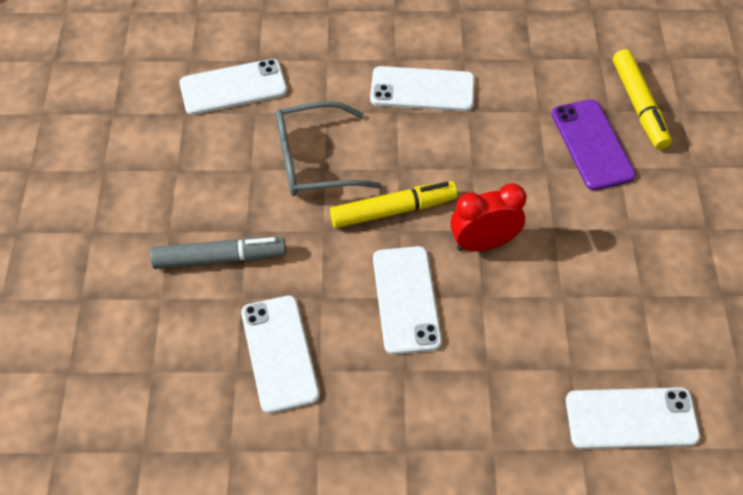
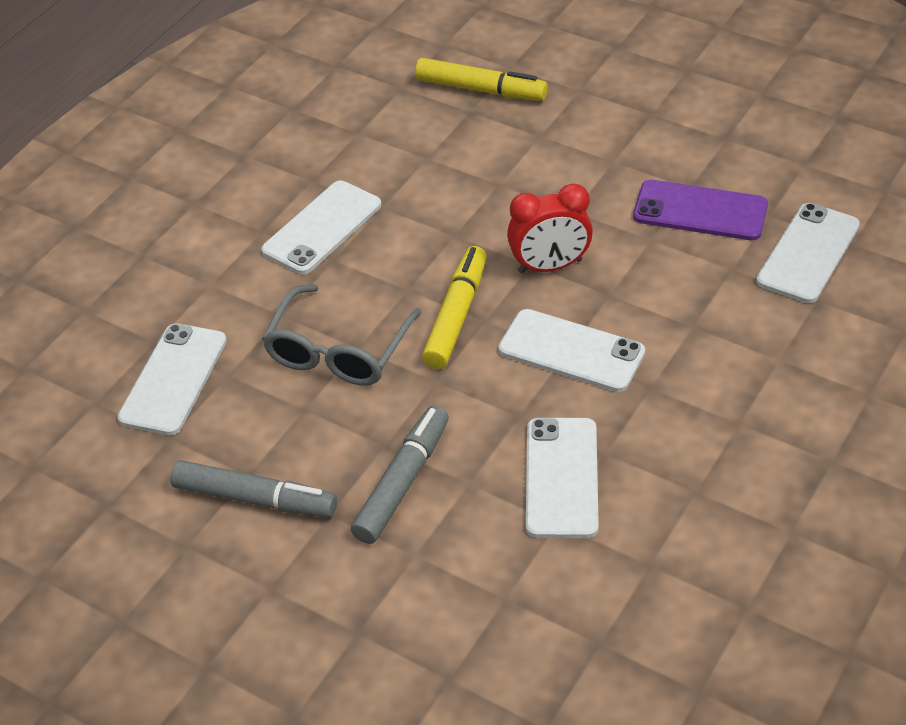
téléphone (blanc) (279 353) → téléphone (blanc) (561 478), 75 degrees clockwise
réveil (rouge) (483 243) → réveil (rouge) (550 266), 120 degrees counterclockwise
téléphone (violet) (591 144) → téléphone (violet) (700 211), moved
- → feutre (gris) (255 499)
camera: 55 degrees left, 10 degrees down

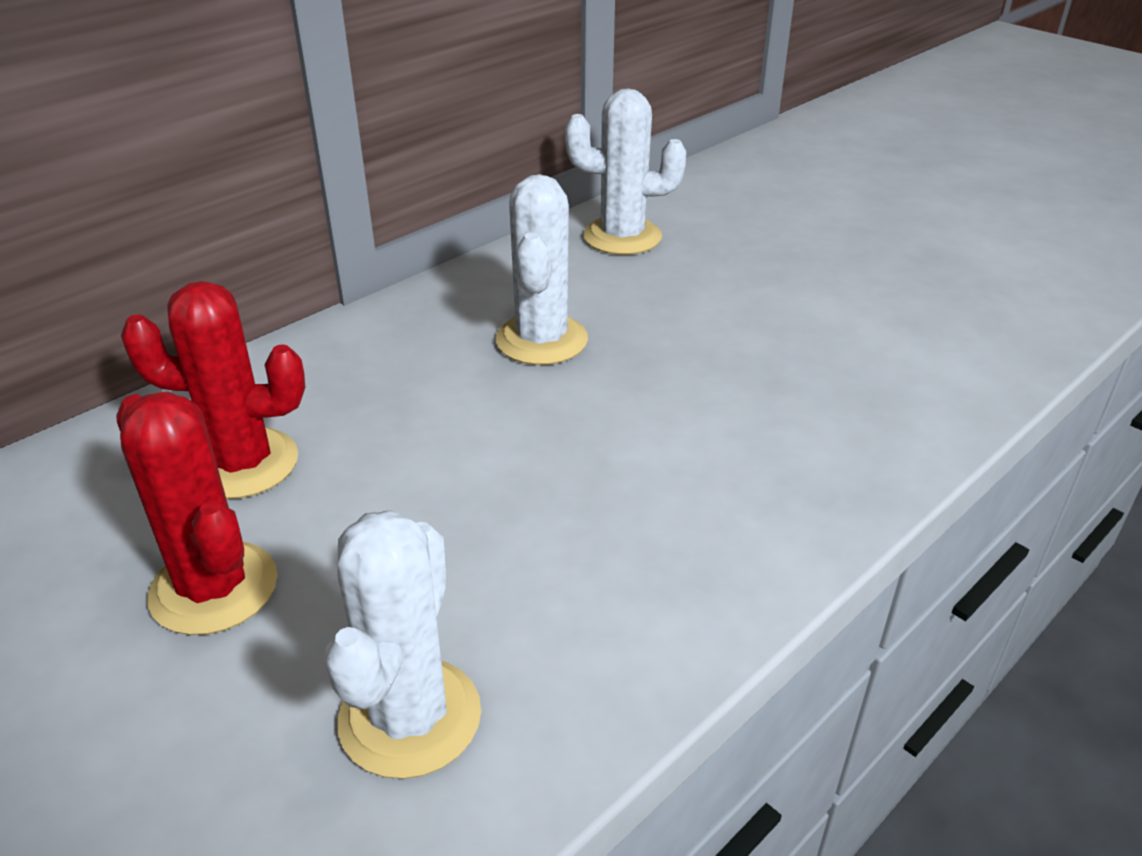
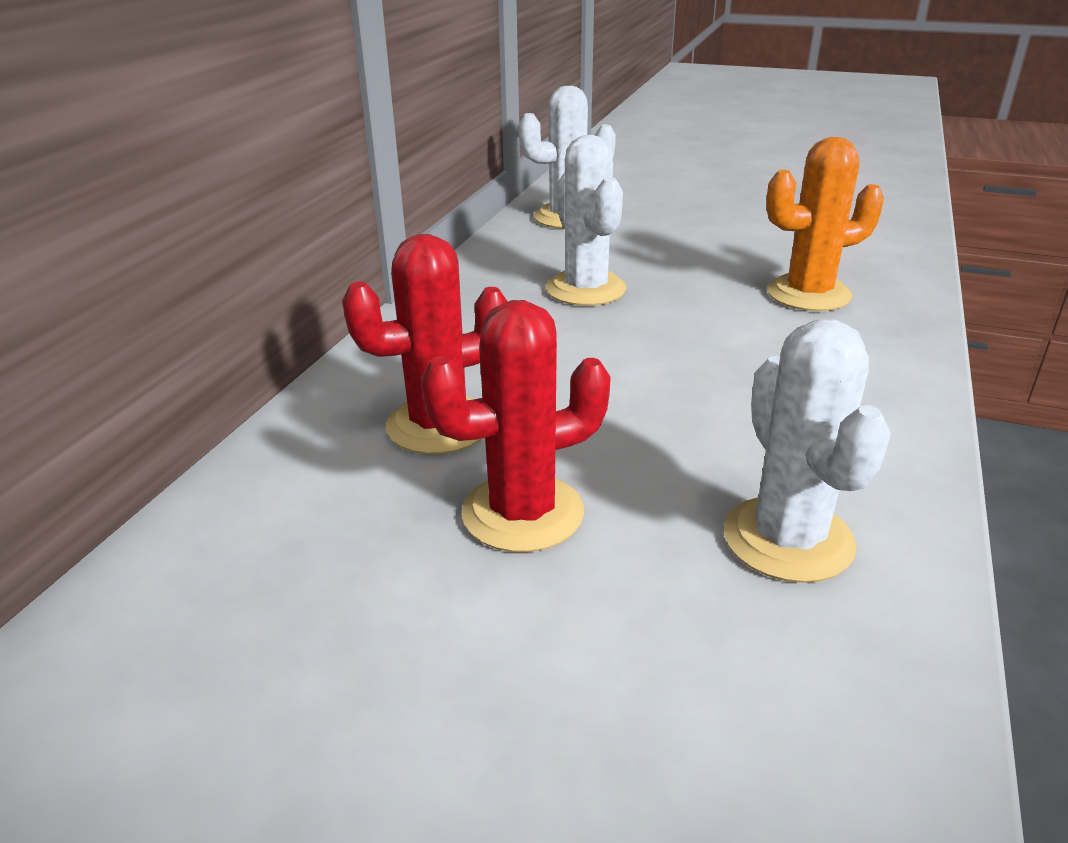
cactus (rouge) (214 588) → cactus (rouge) (522 513), 45 degrees counterclockwise
- → cactus (orange) (808 294)
camera: 25 degrees left, 5 degrees down

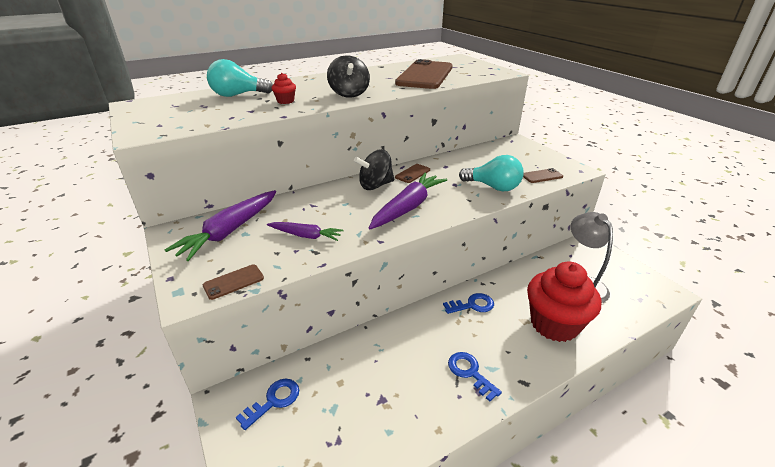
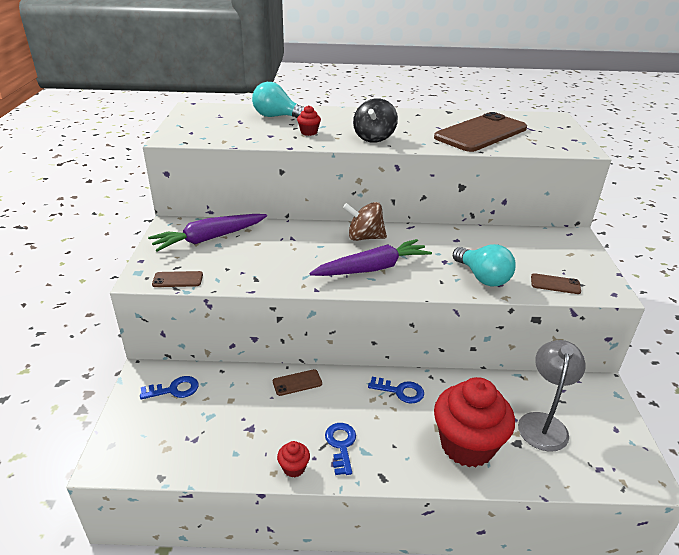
carotte (violet) (306 236) → -
toupie (noir) (375 185) → toupie (marron) (364 237)
téléphone (marron) (412 173) → téléphone (marron) (297 383), moved
- → muffin (rouge) (294 468)
camera: 30 degrees right, 0 degrees up

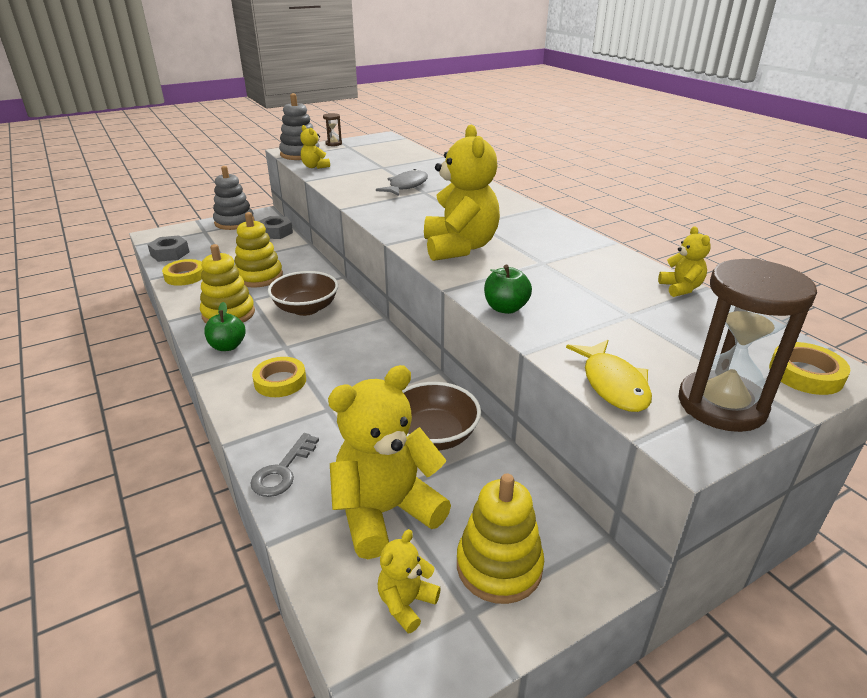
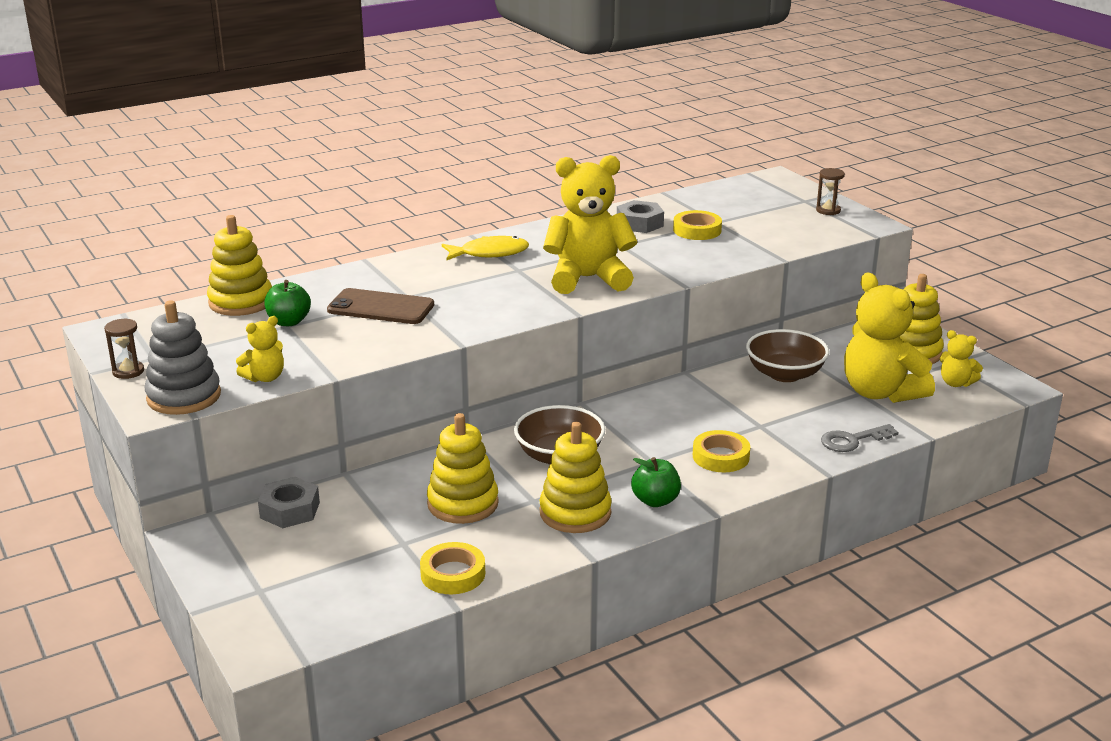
écrou (gris) (170 253) → écrou (gris) (640 223), moved
jouet à empiler (gris) (234 222) → -
clé (gris) (282 471) → clé (gris) (853 440), 135 degrees clockwise
poisson (gris) (406 186) → téléphone (marron) (381 307)
pomme (vert) (505 308) → pomme (vert) (289 322), moved
poisson (jaune) (613 384) → poisson (jaune) (489 253), moved
ours en peluche (jaune) (680 288) → -
sablier (marron) (721 405) → sablier (marron) (828 210), x0.45
ruban adhésif (jaune) (805 374) → ruban adhésif (jaune) (697 230), moved
- → jouet à empiler (jaune) (241 302)
camera: 90 degrees left, 5 degrees down

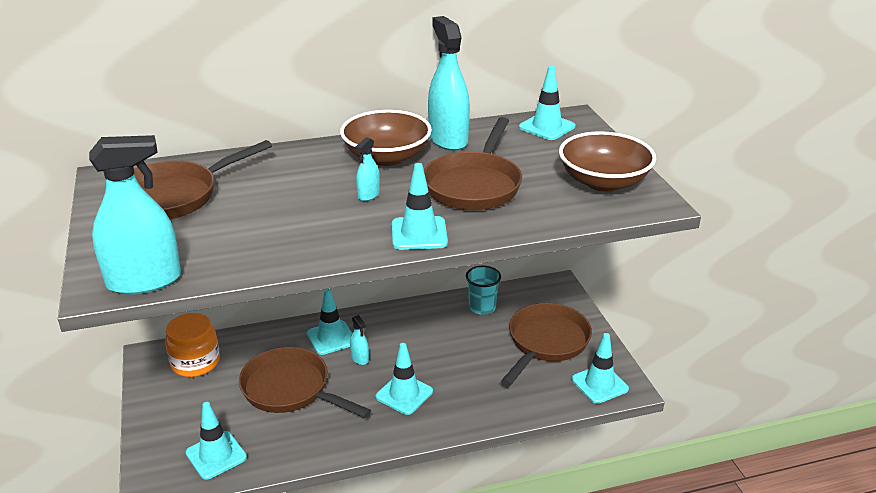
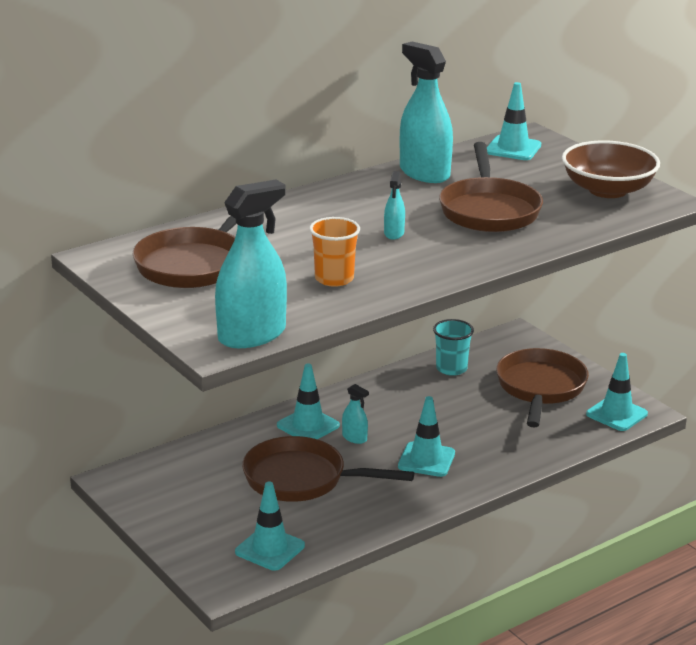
bocal (orange) (195 362) → -
bol (marron) (386 157) → -
cône de chantier (turquoise) (419 234) → -
- → gobelet (orange) (334 279)
camera: 20 degrees left, 5 degrees down

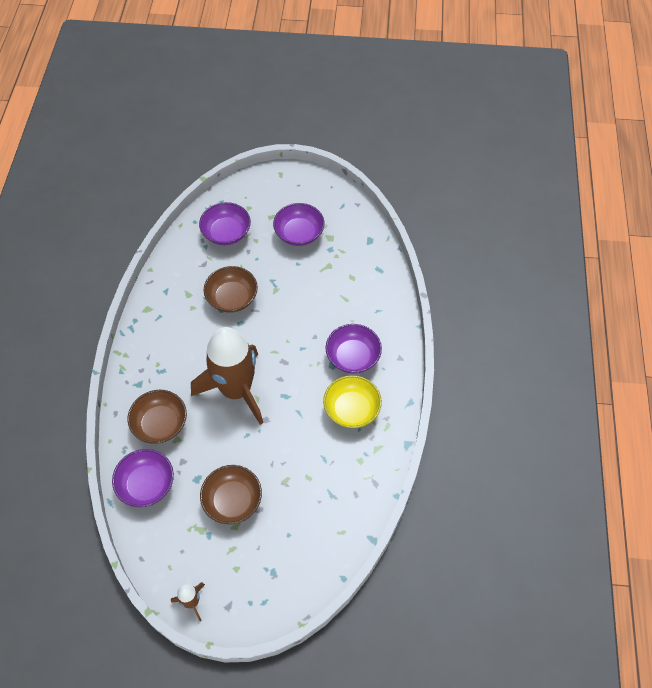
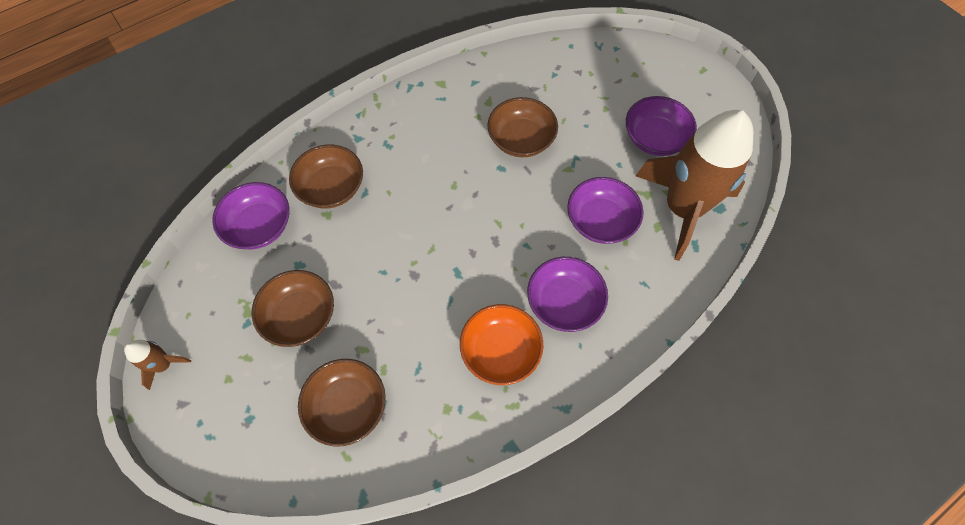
fusée (marron) (236 390) → fusée (marron) (682 208), moved
bol (violet) (226 233) → bol (violet) (600 221), moved
bol (jaune) (351 409) → bol (orange) (500 351)
- → bol (marron) (347 406)
camera: 50 degrees right, 5 degrees up

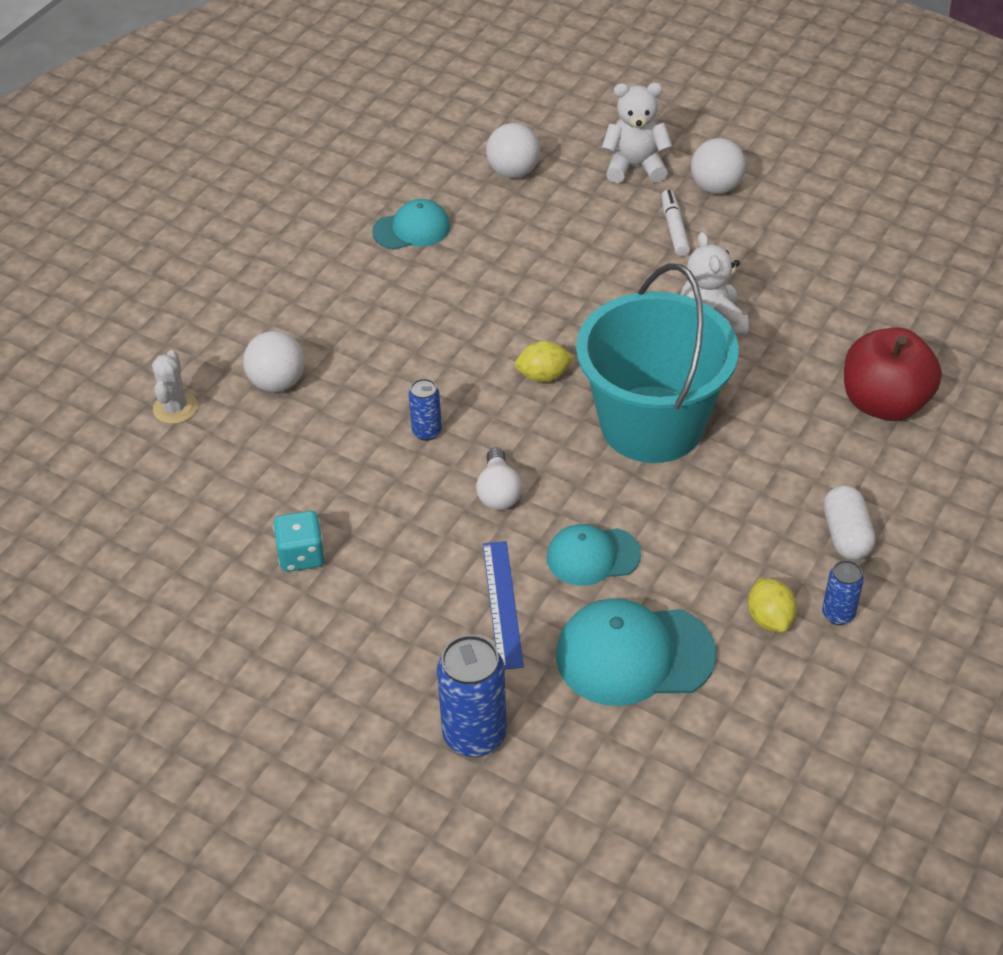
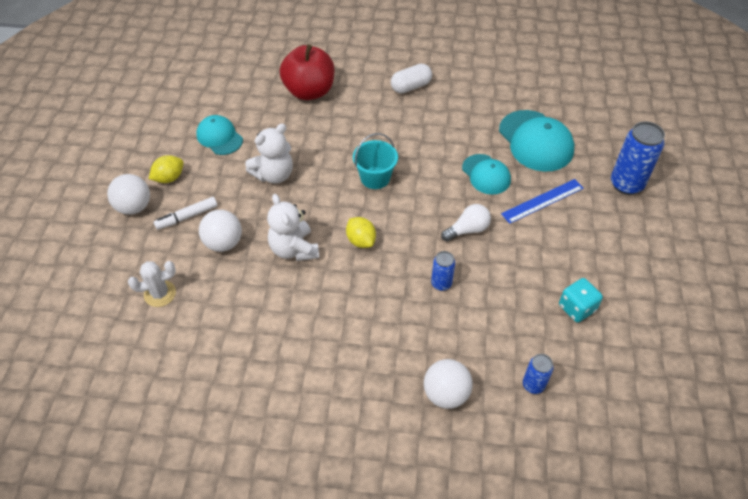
cactus (blanc) (175 408) → cactus (blanc) (160 294), moved
casquette (turquoise) (412 229) → casquette (turquoise) (219 137), moved
balle (blanc) (513 172) → balle (blanc) (223 243), moved
seau (turquoise) (652 424) → seau (turquoise) (375 178), x0.46
ours en peluche (blanc) (635 166) → ours en peluche (blanc) (294 249), moved
citron (jaune) (769 619) → citron (jaune) (169 178), moved
canette (bleu) (838 614) → canette (bleu) (533 385), moved
camera: 115 degrees left, 5 degrees up

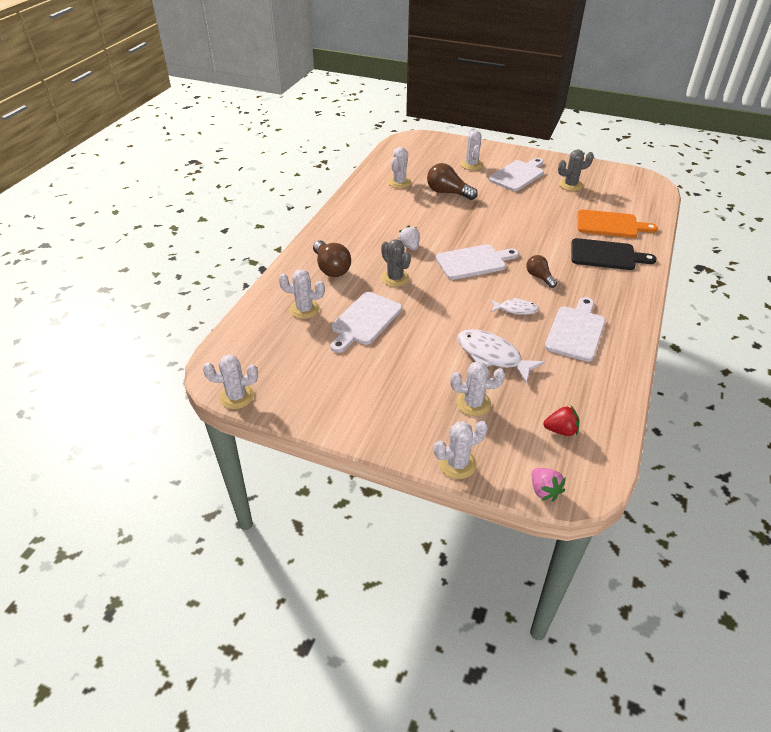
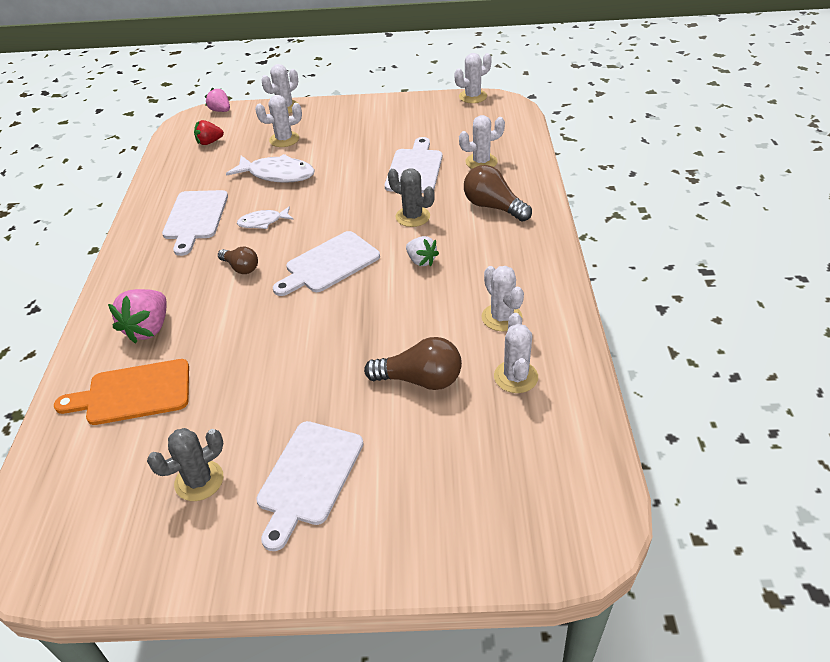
cactus (blanc) (471 165) → cactus (blanc) (501 317), moved
planche à découper (noir) (606 255) → fraise (rose) (148 328)
camera: 160 degrees right, 0 degrees up

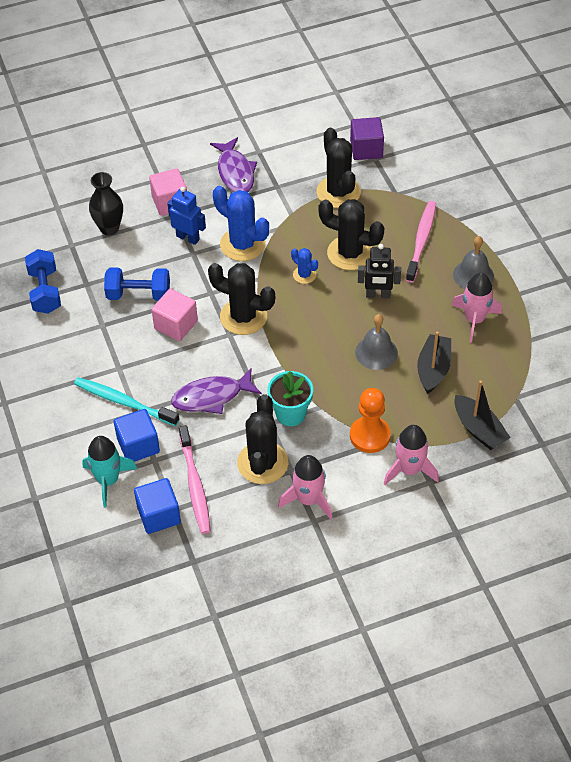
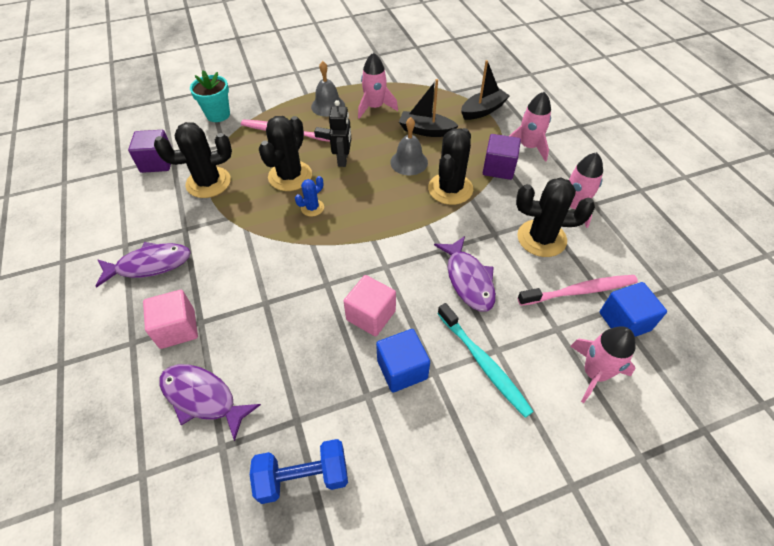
brosse à dents (turquoise) (124 402) → brosse à dents (turquoise) (483 363), 60 degrees counterclockwise
fusée (turquoise) (108 480) → fusée (rose) (594 373)
vase (noir) (109 228) → poisson (violet) (203 397)
haltère (bleu) (138 294) → -
cube (bleu) (138 445) → cube (bleu) (402 369), moved
robot (bleu) (188 238) → -
cactus (noir) (243 317) → cactus (noir) (450 189), moved
cactus (bleu) (242 244) → -
pot de fleurs (turquoise) (290 414) → pot de fleurs (turquoise) (218 114), moved
pion (orange) (370 436) → cube (violet) (498 168)
camera: 90 degrees left, 0 degrees up

